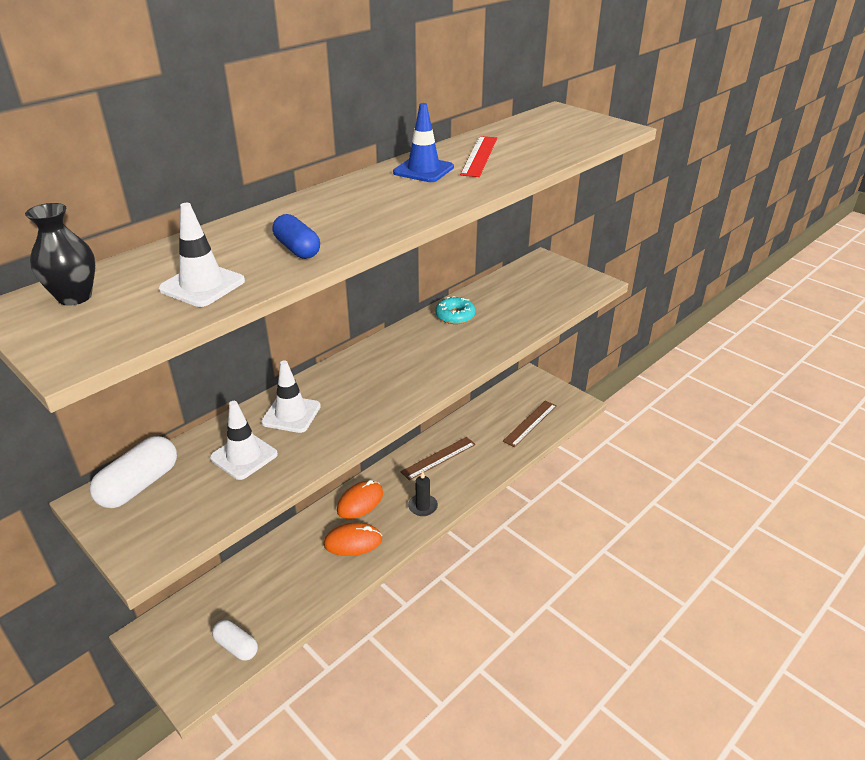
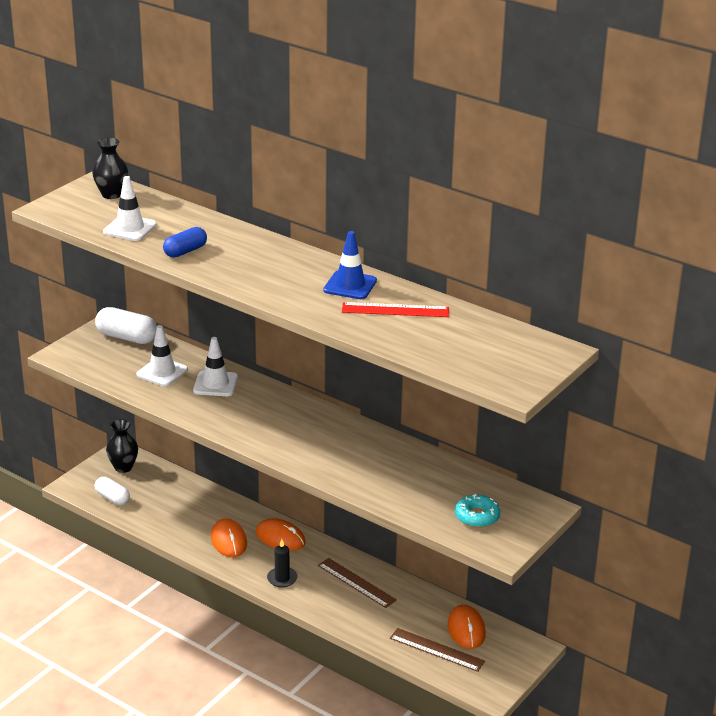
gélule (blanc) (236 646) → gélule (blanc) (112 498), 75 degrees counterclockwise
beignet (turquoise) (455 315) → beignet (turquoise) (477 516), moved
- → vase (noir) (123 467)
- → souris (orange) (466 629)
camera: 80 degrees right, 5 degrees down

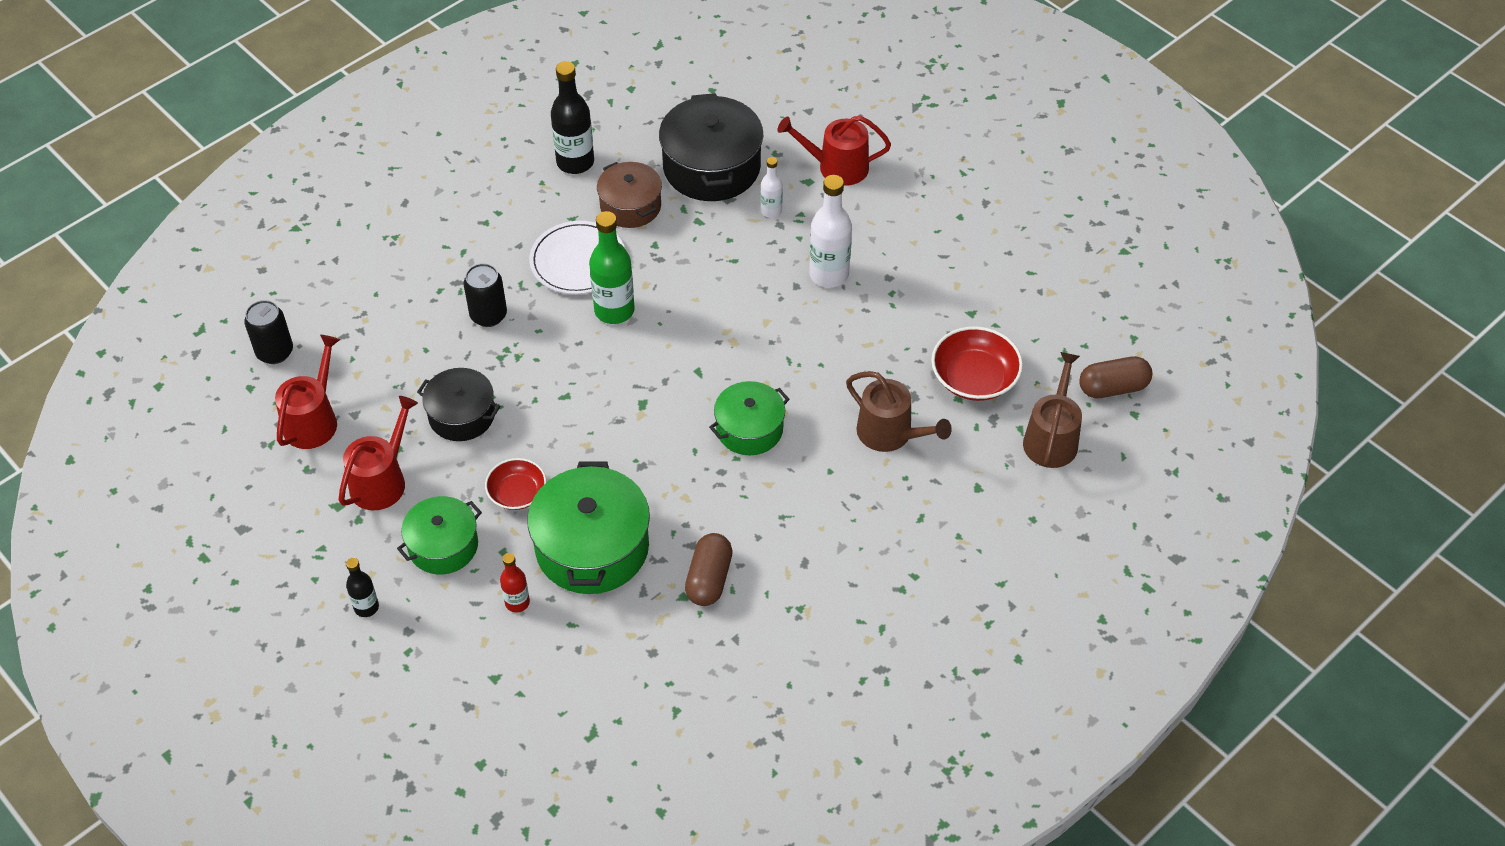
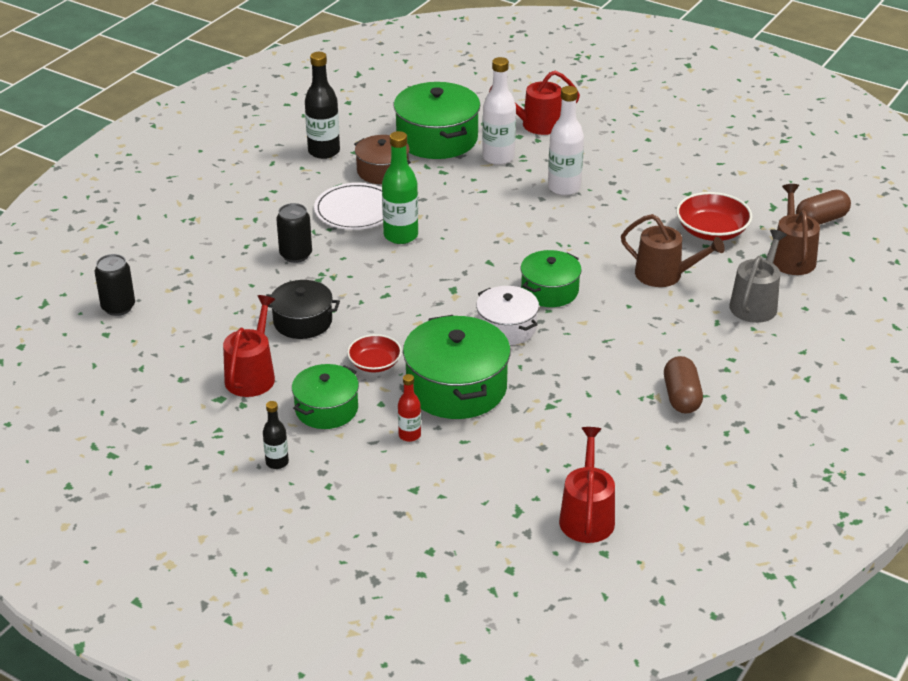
arrosoir (rouge) (313 420) → arrosoir (rouge) (587 516), moved
marmite (noir) (711 167) → marmite (vert) (437 138)
gélule (marron) (709 579) → gélule (marron) (681 397), moved
bouteille (blanc) (771 211) → bouteille (blanc) (498 157), x1.81
- → marmite (blanc) (507 327)
- → arrosoir (gris) (755 304)
camera: 15 degrees left, 15 degrees down

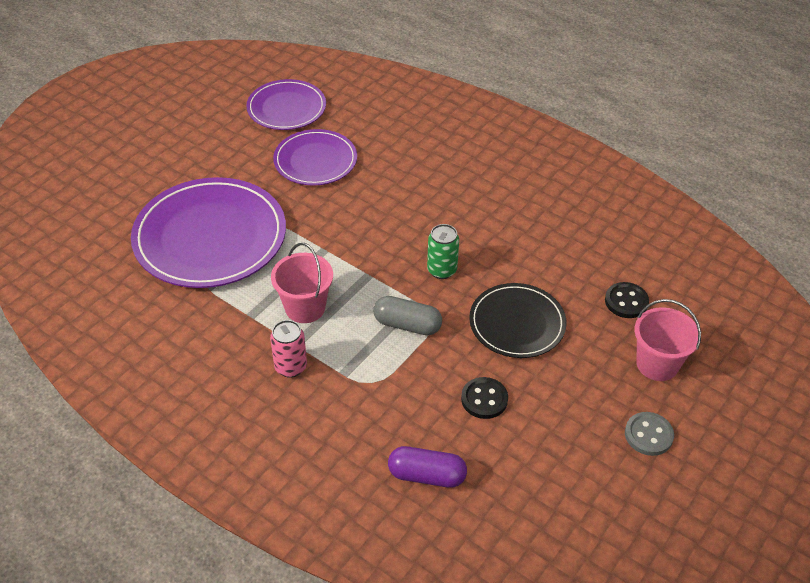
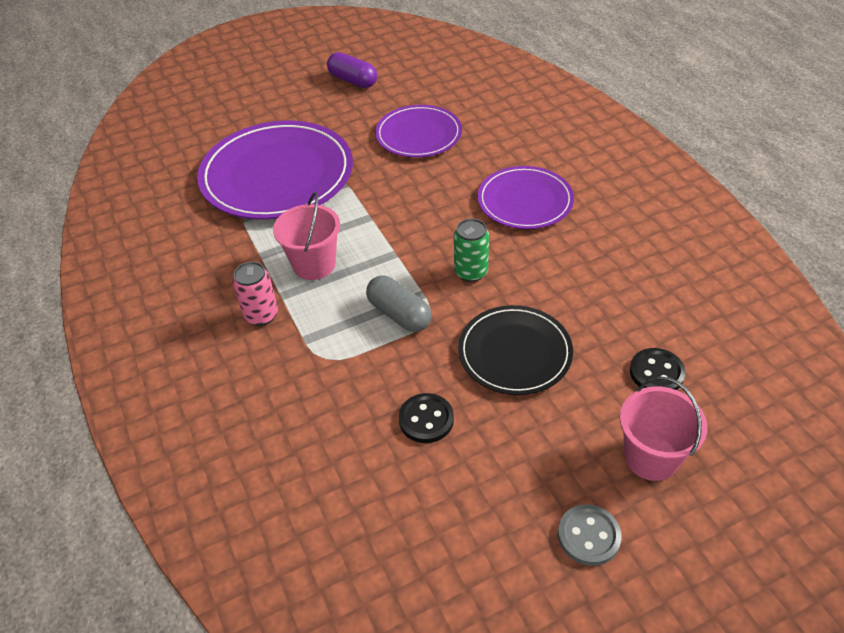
assiette (violet) (286 108) → assiette (violet) (525 201), moved
gélule (violet) (426 475) → gélule (violet) (353 80), moved
camera: 30 degrees right, 0 degrees up

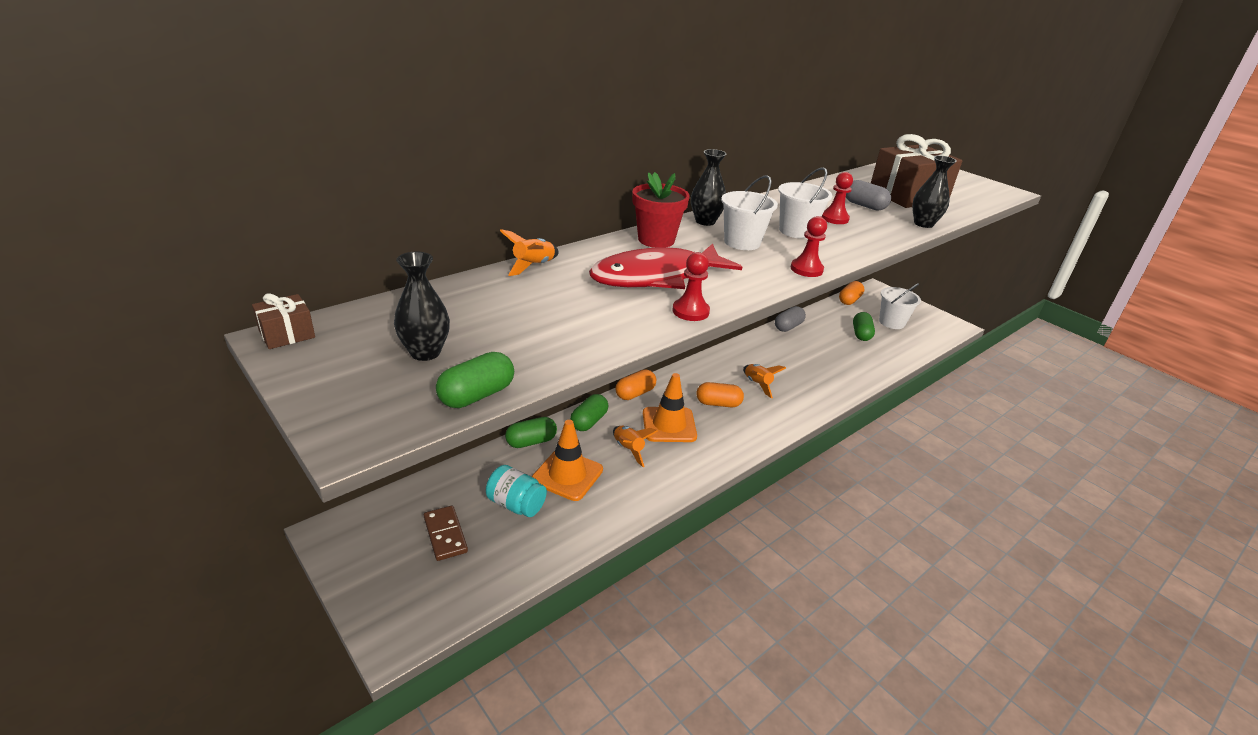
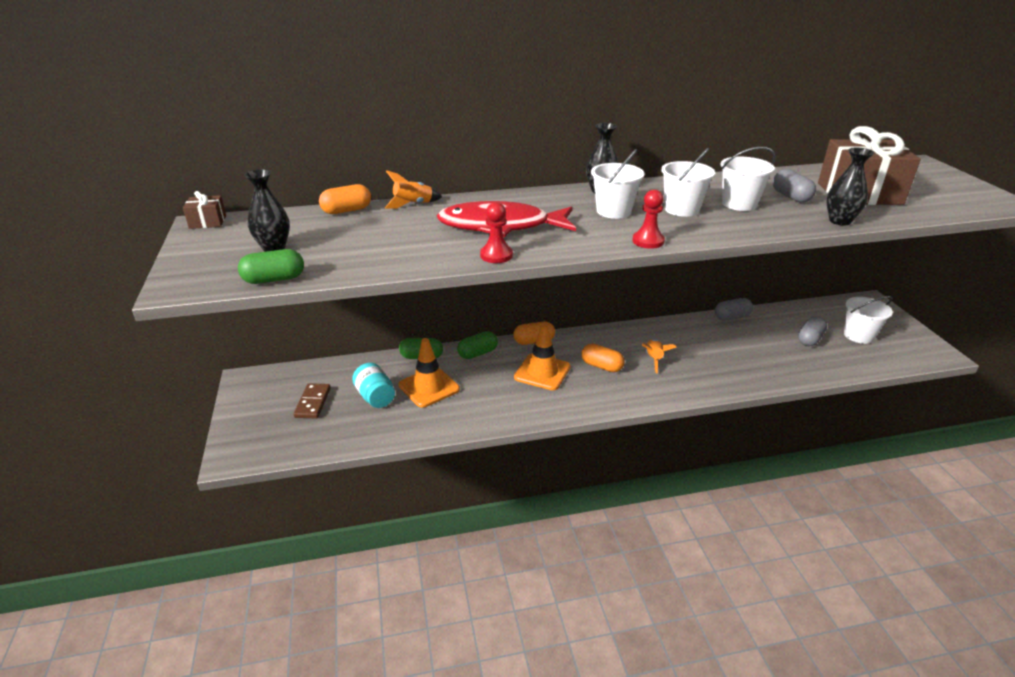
fusée (orange) (628 449) → -
pot de fleurs (rouge) (656 240) → -
pion (rouge) (834 218) → seau (blanc) (739 204)
gélule (orange) (849 300) → gélule (orange) (347 210), moved
gélule (vert) (861 334) → gélule (gris) (809 339)
camera: 30 degrees right, 0 degrees up

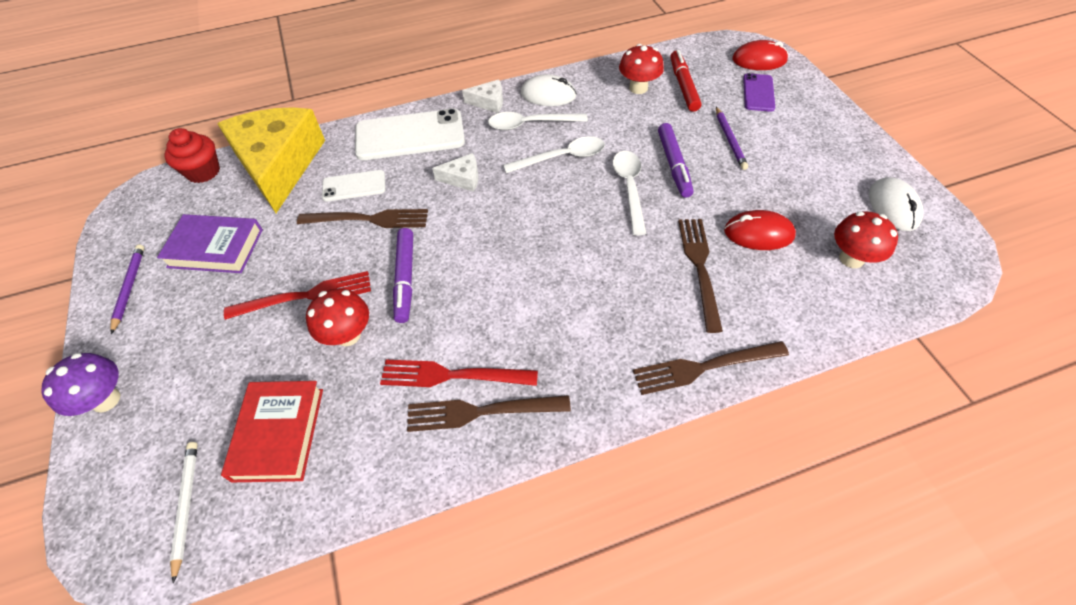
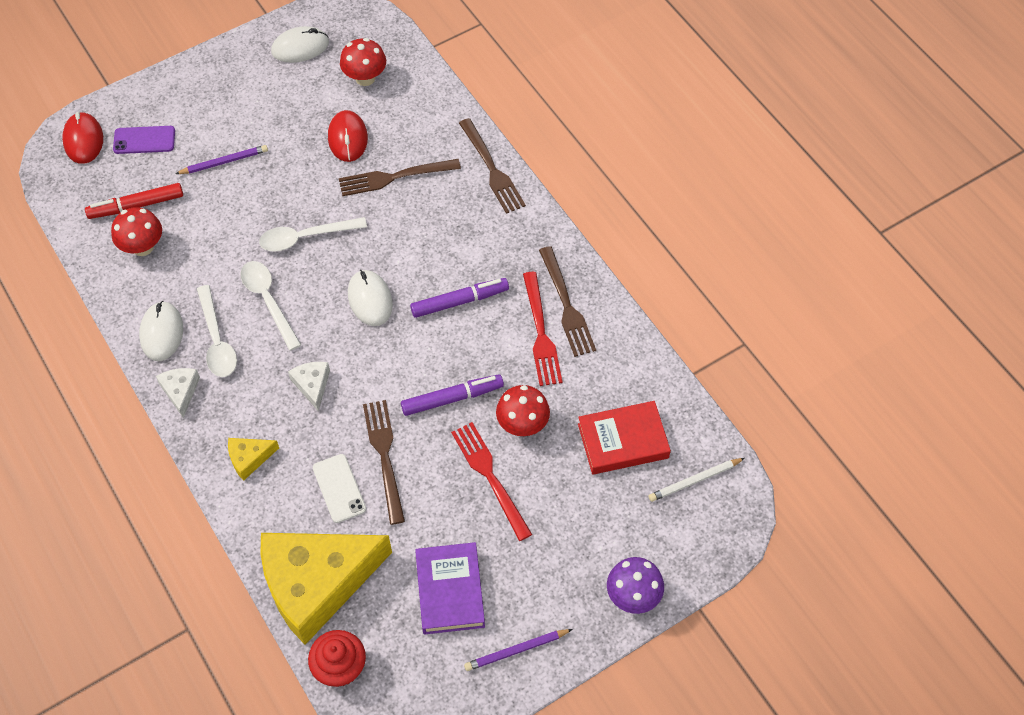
téléphone (blanc) (410 135) → fromage (jaune) (249 458)
feutre (violet) (673 165) → feutre (violet) (460 301), moved
- → souris (blanc) (370 299)
camera: 105 degrees left, 5 degrees up

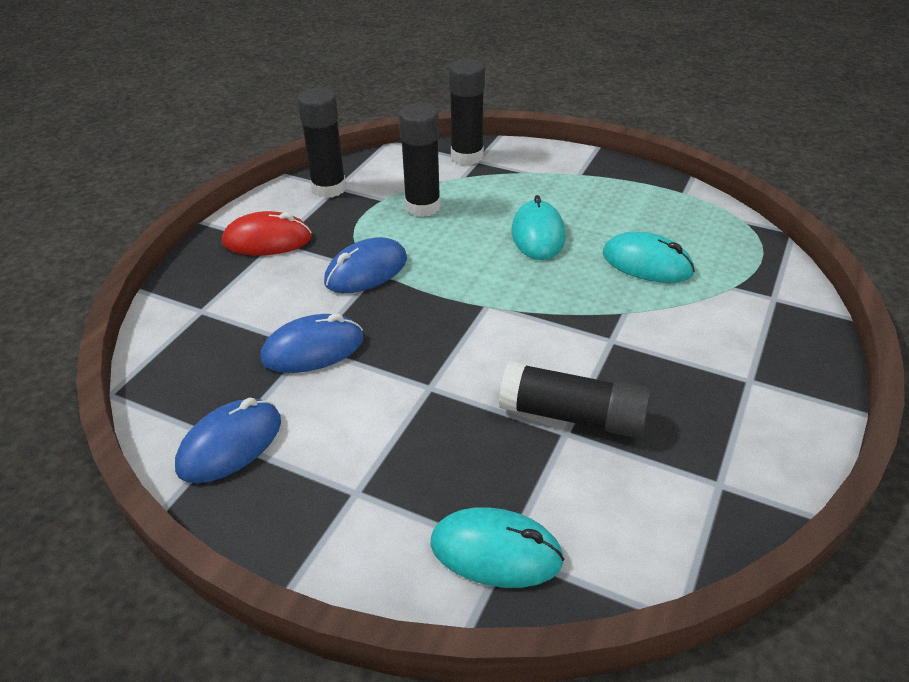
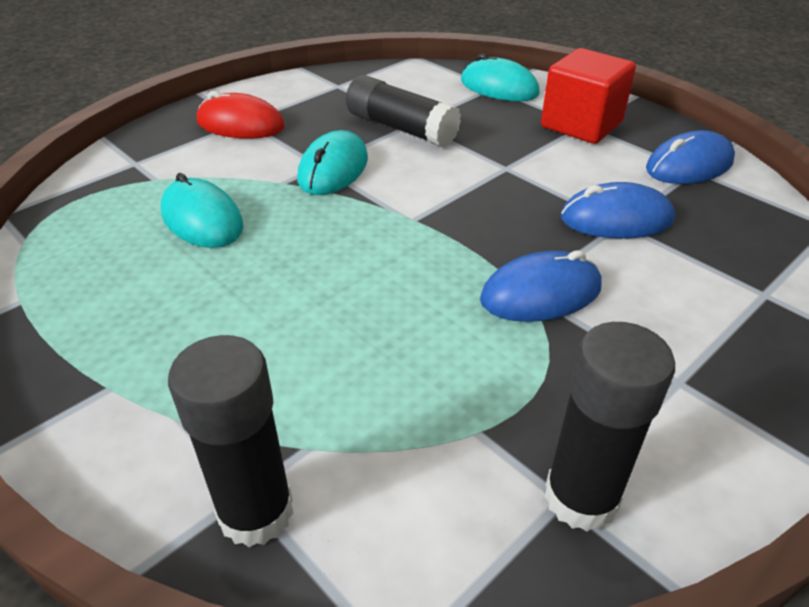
souris (rouge) (267 240) → souris (rouge) (240 124), moved
bâton de colle (noir) (422 207) → -
souris (turquoise) (538 235) → souris (turquoise) (333 169), moved
- → cube (rouge) (581 125)
camera: 160 degrees left, 0 degrees up

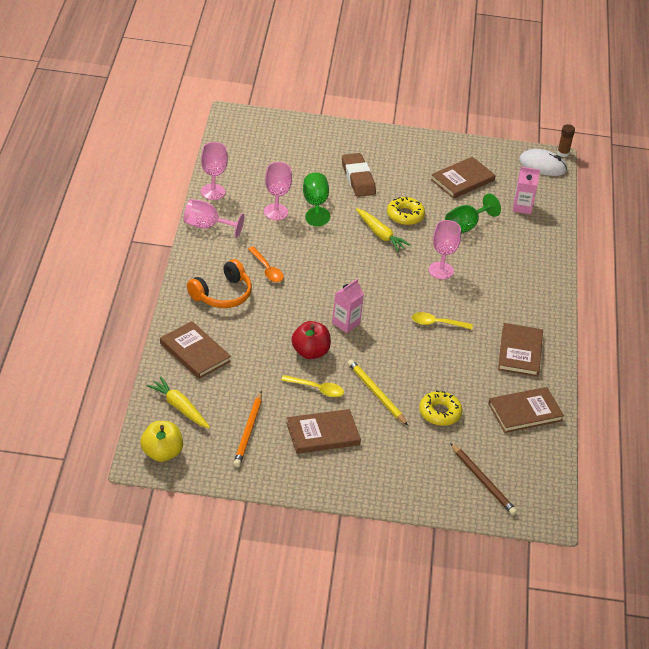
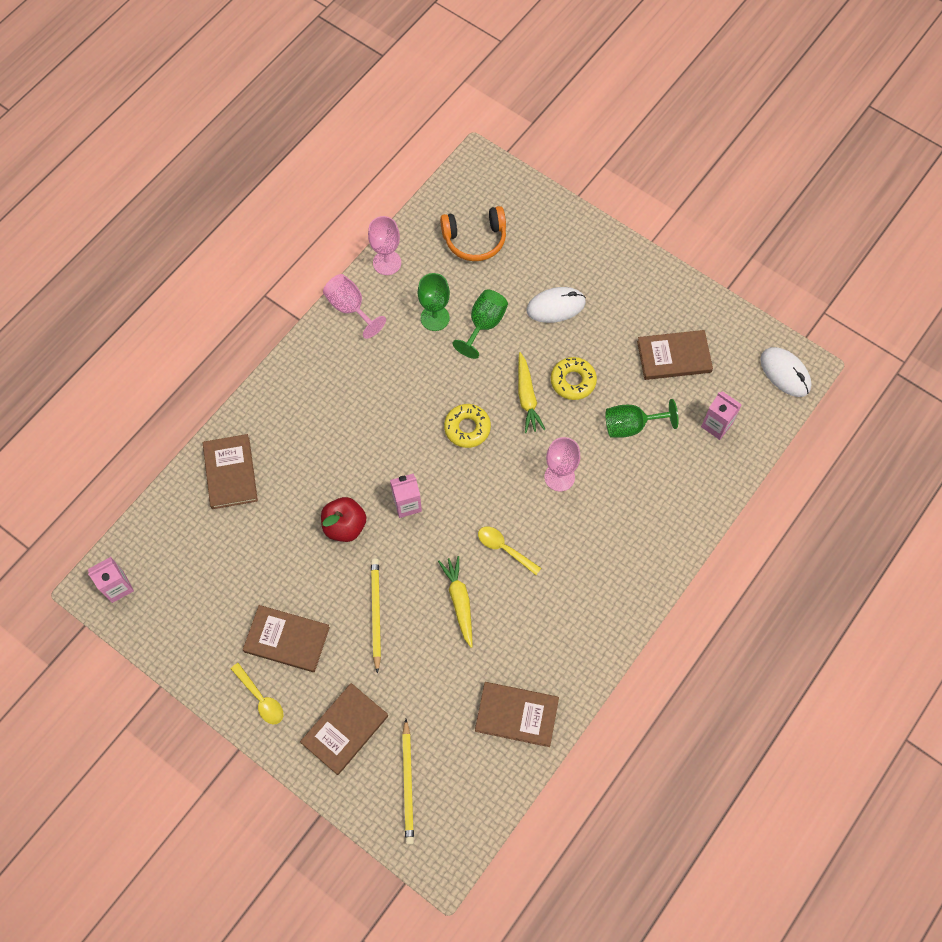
pomme (jaune) (161 453) → brique de lait (rose) (117 587)
carotte (jaune) (179 407) → carotte (jaune) (459 601), moved
casque audio (orange) (222 294) → casque audio (orange) (475 239), moved
crayon (orange) (248 431) → -
cuillère (orange) (267 269) → -
verre à pied (rose) (275 212) → verre à pied (vert) (435 318)
cuillère (jaune) (317 389) → cuillère (jaune) (261 698), moved
gomme (marron) (358 178) → souris (blanc) (556 306)
beignet (jaune) (440 413) → beignet (jaune) (467 428), moved
crayon (marron) (483 481) → crayon (jaune) (408 783)
livre (marron) (520 352) → livre (marron) (345 729), moved
bâton de colle (marron) (563 153) → -
camera: 35 degrees right, 25 degrees up

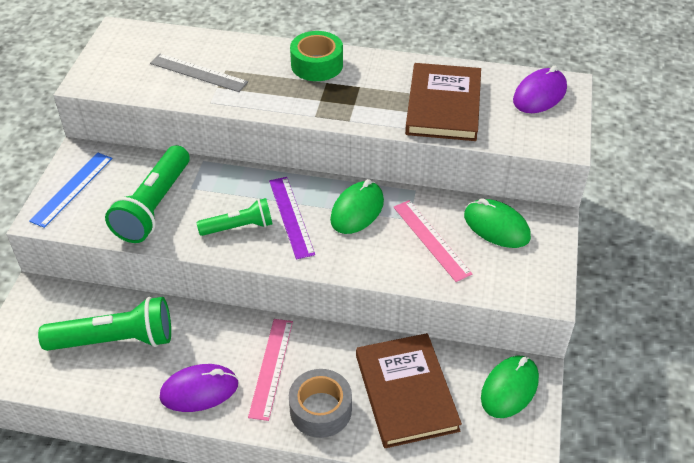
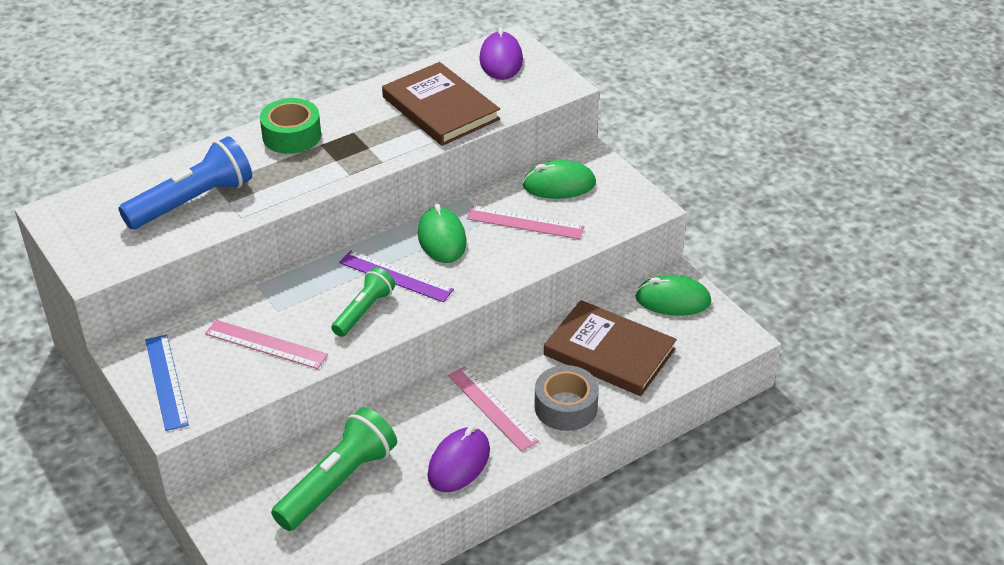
lampe de poche (vert) (154 206) → règle (rose) (266 344)
règle (gris) (198 73) → lampe de poche (bleu) (192 201)
souris (vert) (509 388) → souris (vert) (672 300), 75 degrees counterclockwise
camera: 45 degrees left, 5 degrees down

